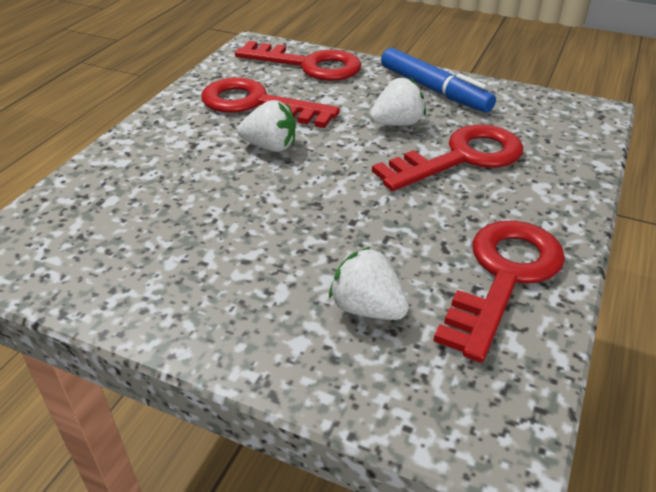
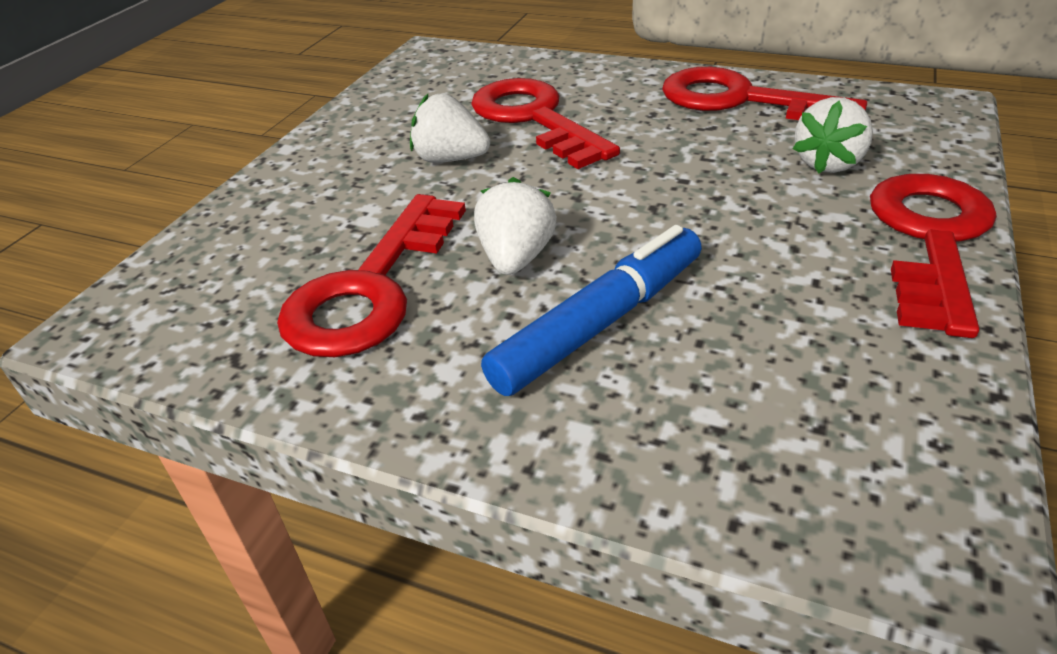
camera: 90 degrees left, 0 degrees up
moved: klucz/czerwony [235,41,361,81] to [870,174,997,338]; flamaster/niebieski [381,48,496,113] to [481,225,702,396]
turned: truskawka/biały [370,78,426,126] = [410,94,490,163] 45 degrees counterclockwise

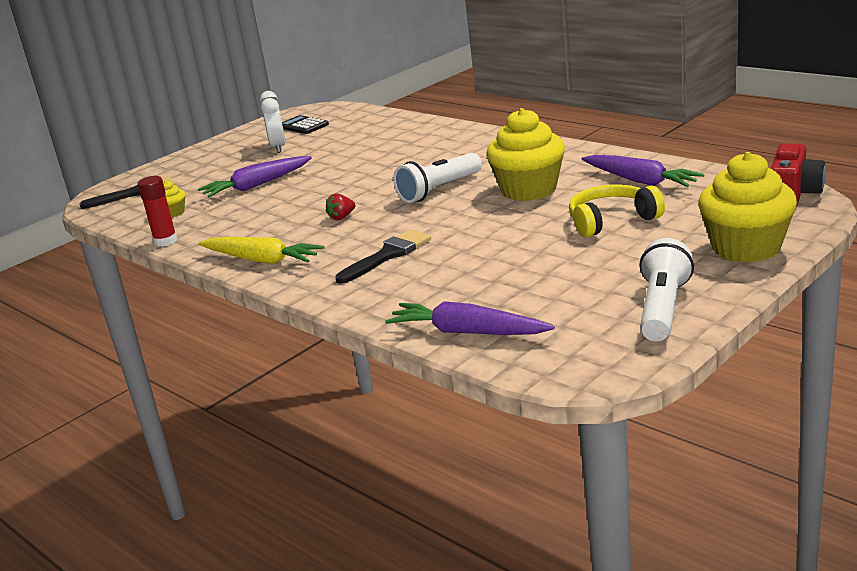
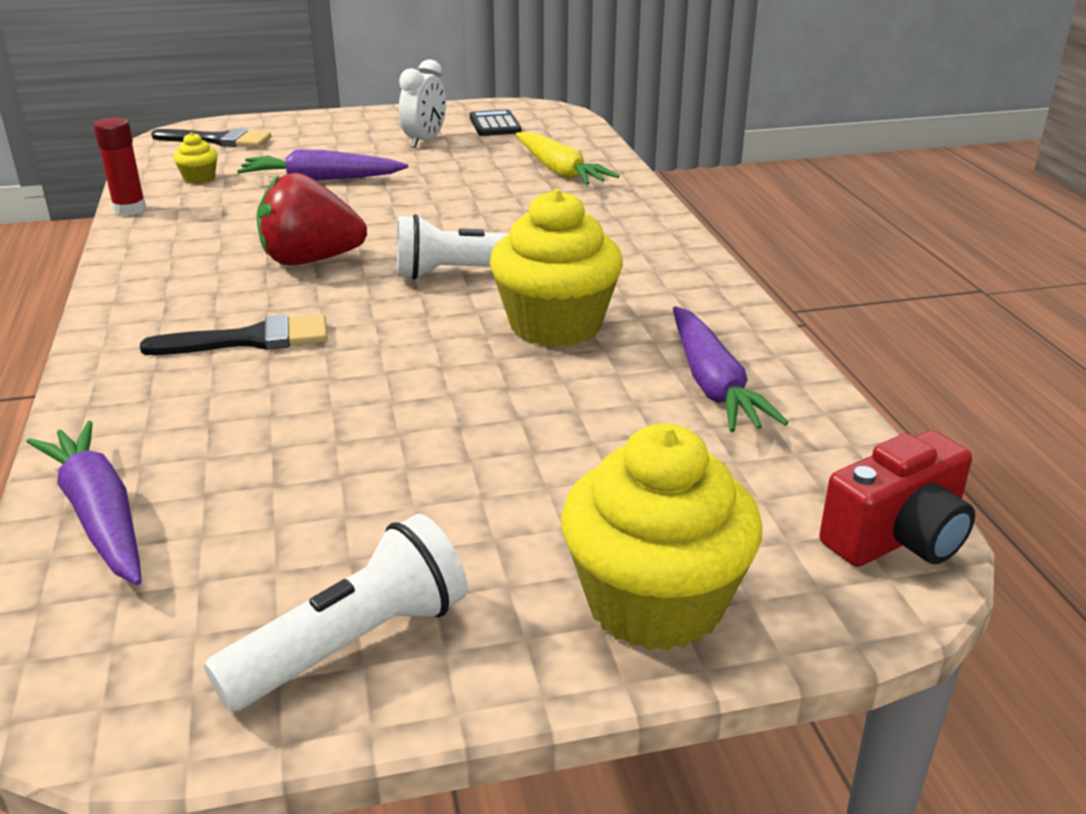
camera: 30 degrees right, 5 degrees up
removed: słuchawki/żółty [569,184,665,237]
moved: marchewka/żółty [198,237,324,264] to [516,132,619,185]
resized: truskawka/czerwony [326,194,355,220] = [257,173,367,266] x2.29

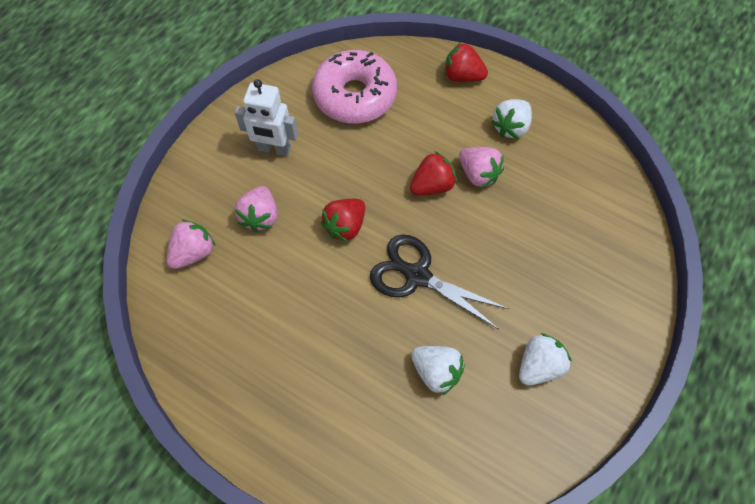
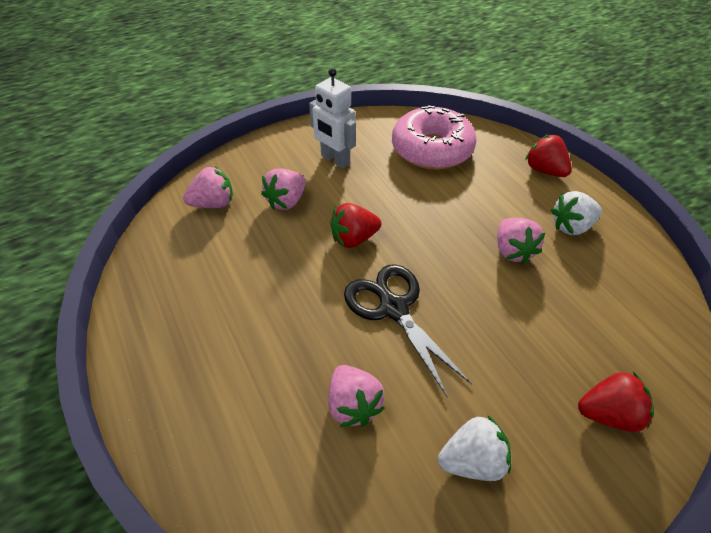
camera: 30 degrees right, 15 degrees down
moved: truskawka/czerwony [410,151,457,195] to [578,372,654,432]
recoloured: truskawka/biały [411,346,465,395] to truskawka/różowy [328,365,385,427]

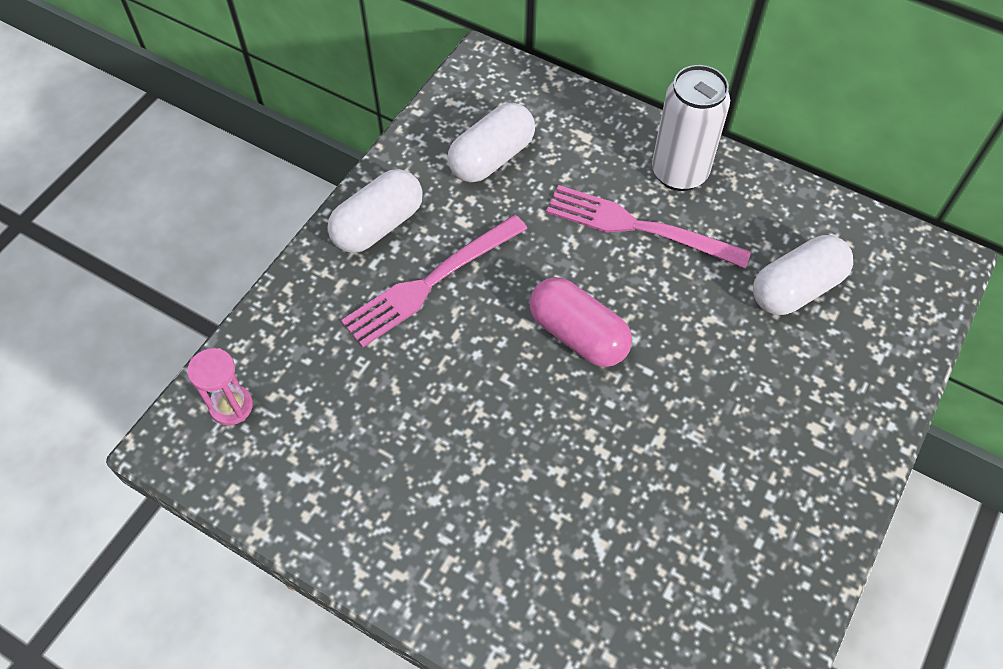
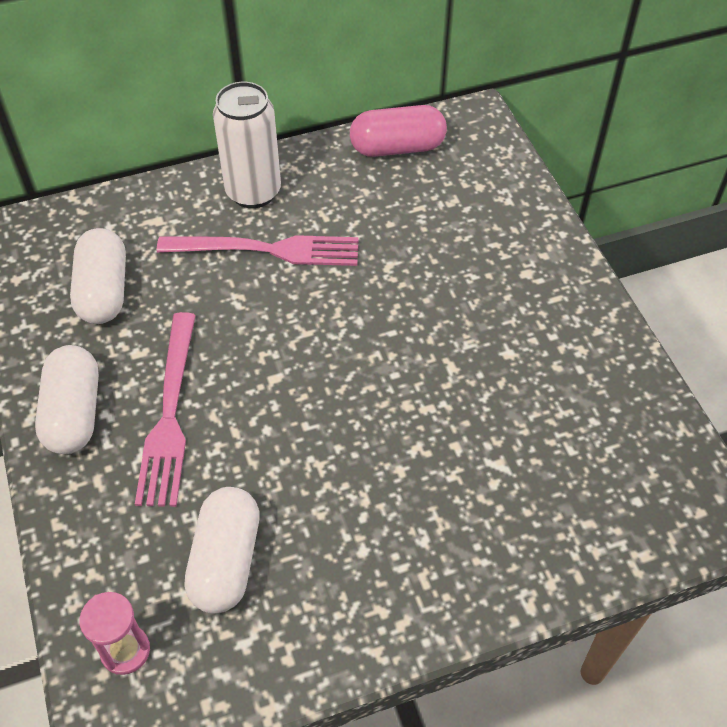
camera: 50 degrees left, 5 degrees down
moved: kapsułka/różowy [530,277,632,367] to [350,105,447,157]; kapsułka/biały [753,235,853,315] to [184,487,260,614]
turned: widelec/różowy [546,185,751,268] = [157,235,359,266] 150 degrees counterclockwise

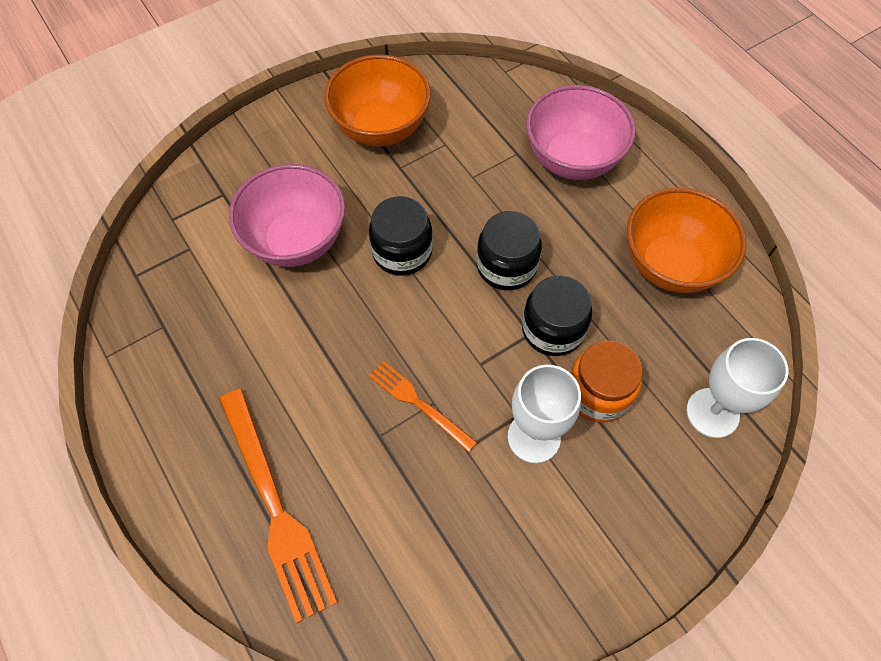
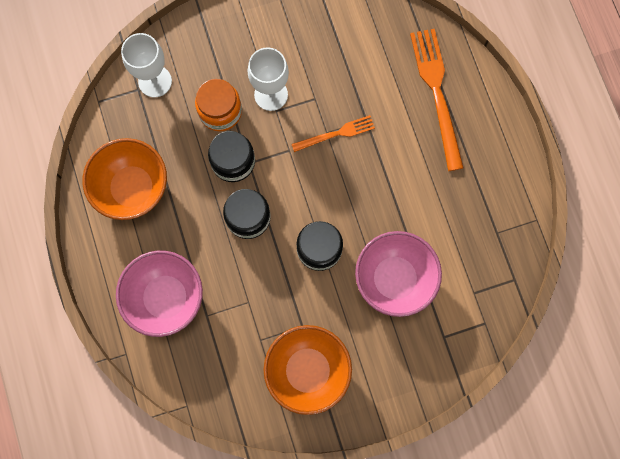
camera: 165 degrees left, 15 degrees up
turned: widelec/pomarańczowy [369,361,477,452] = [292,115,375,152] 75 degrees counterclockwise

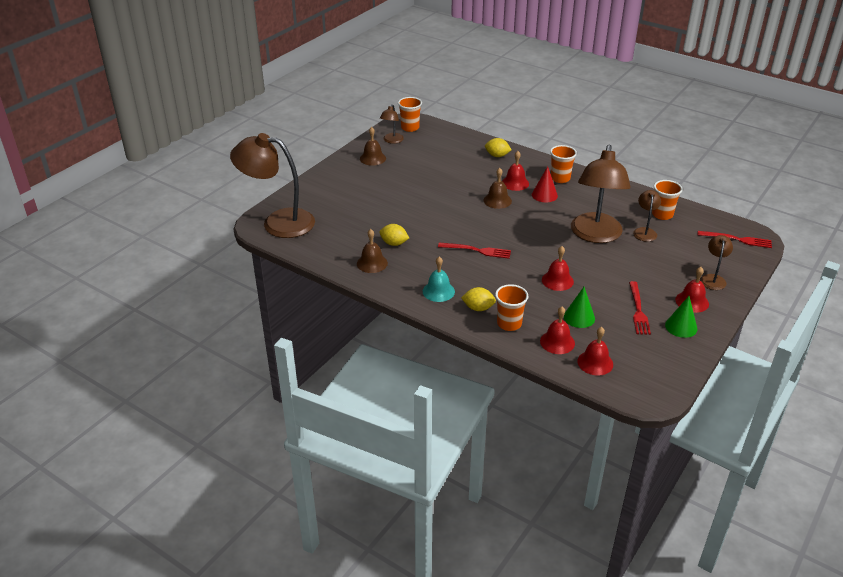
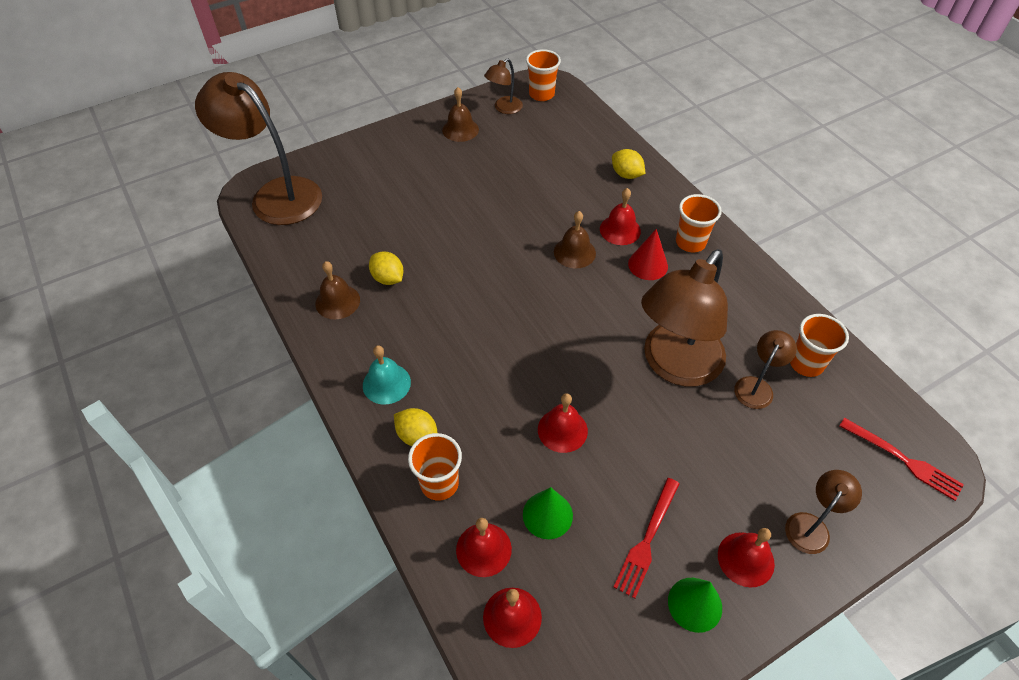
camera: 25 degrees right, 15 degrees up
removed: widelec/czerwony [438,243,511,259]

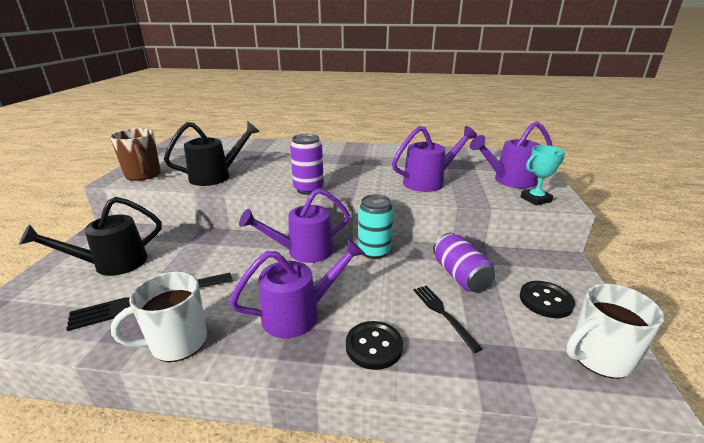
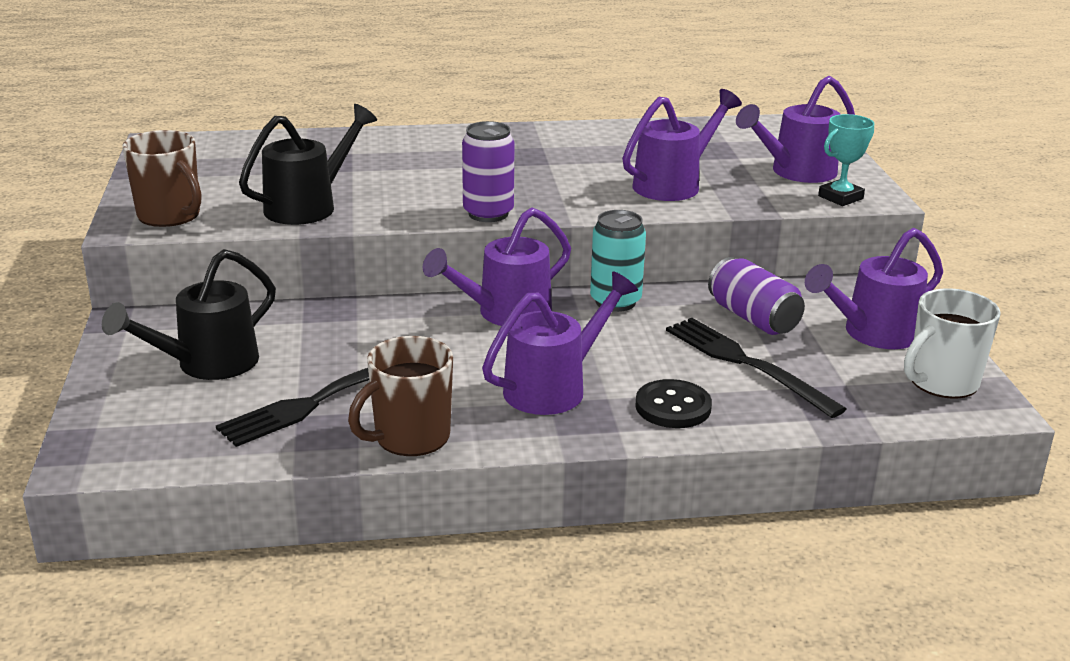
camera: 15 degrees left, 0 degrees up
replaced: guzik/czarny [520,281,575,318] to konewka/fioletowy [805,228,943,349]
recoloured: kubek/biały [111,272,207,362] to kubek/brązowy [348,336,453,456]
resized: widelec/czarny [413,285,482,353] = [666,318,846,418] x1.61

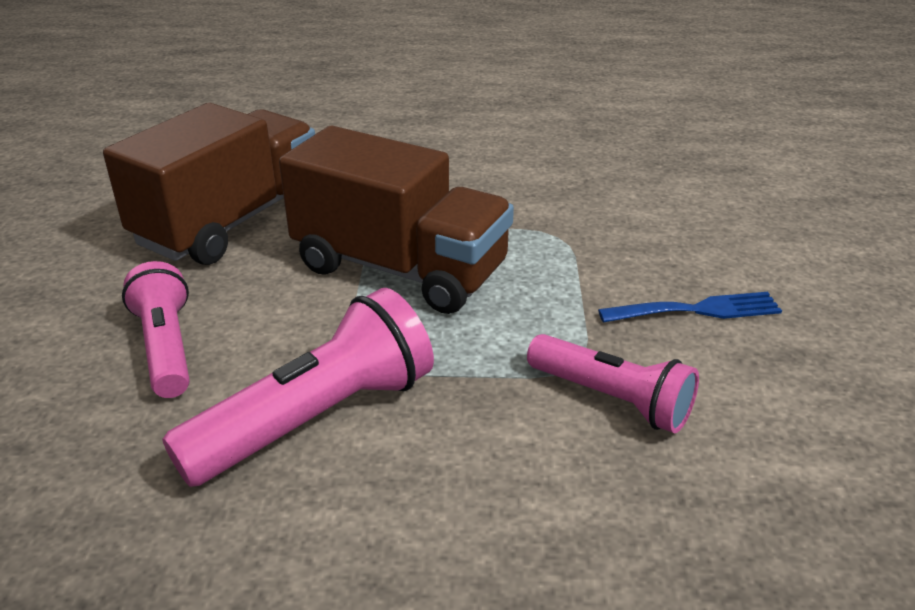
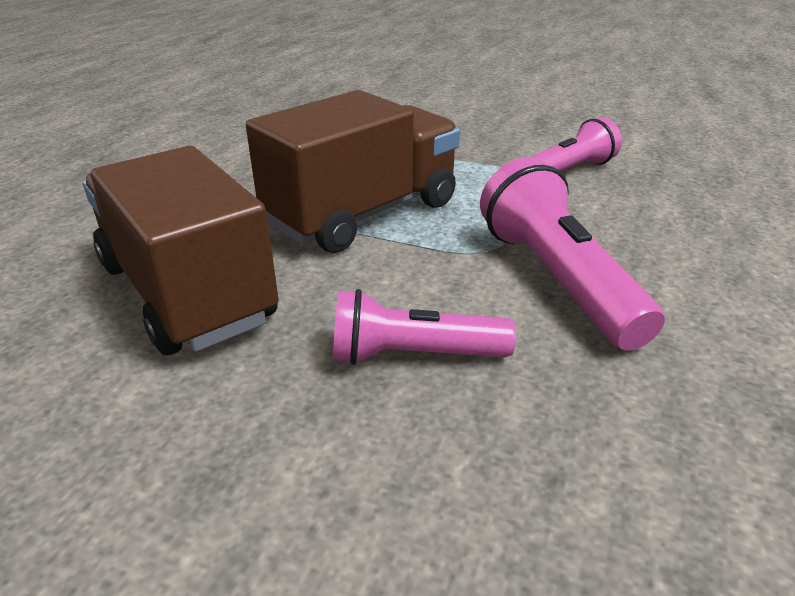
camera: 70 degrees left, 0 degrees up
removed: widelec/niebieski [598,292,782,323]

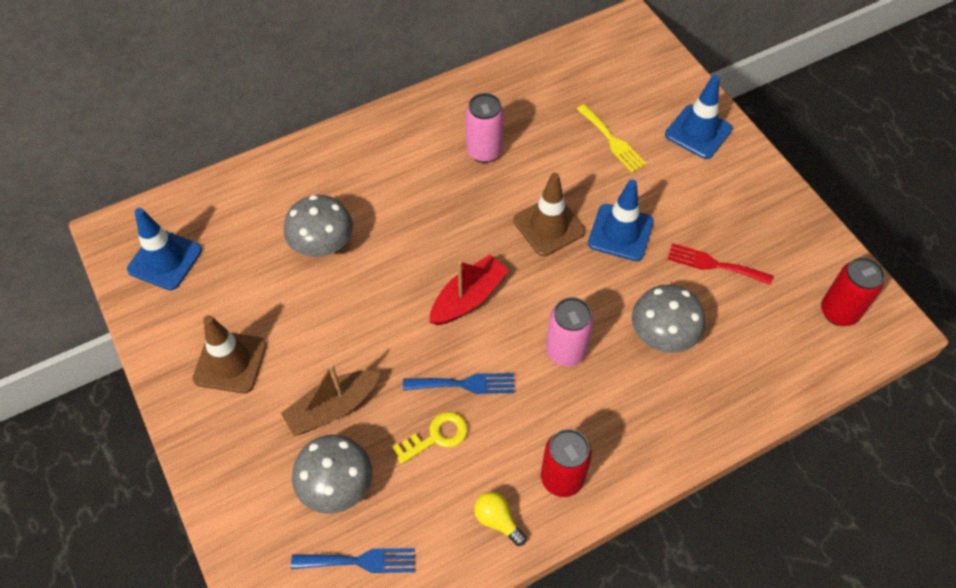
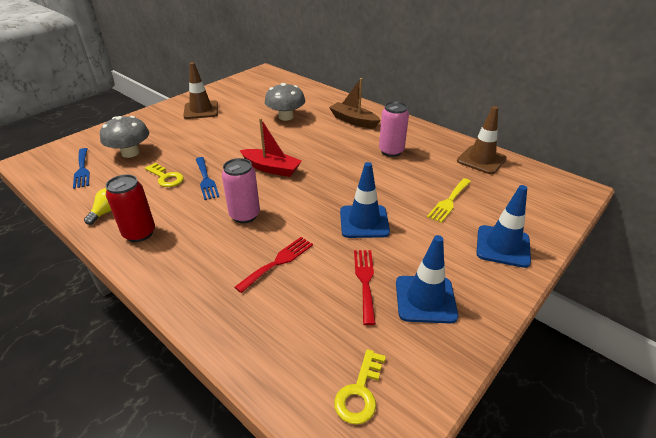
camera: 70 degrees right, 20 degrees down
moved: pachołek/niebieski [127,208,202,290] to [396,235,458,323]; łódka/brązowy [281,364,381,436] to [329,78,381,128]; pachołek/brązowy [513,173,585,256] to [457,106,507,174]
replaced: grzyb/szary [632,285,705,353] to widelec/czerwony [234,237,313,293]; puszka/czerwony [821,257,885,326] to klucz/żółty [334,349,386,425]

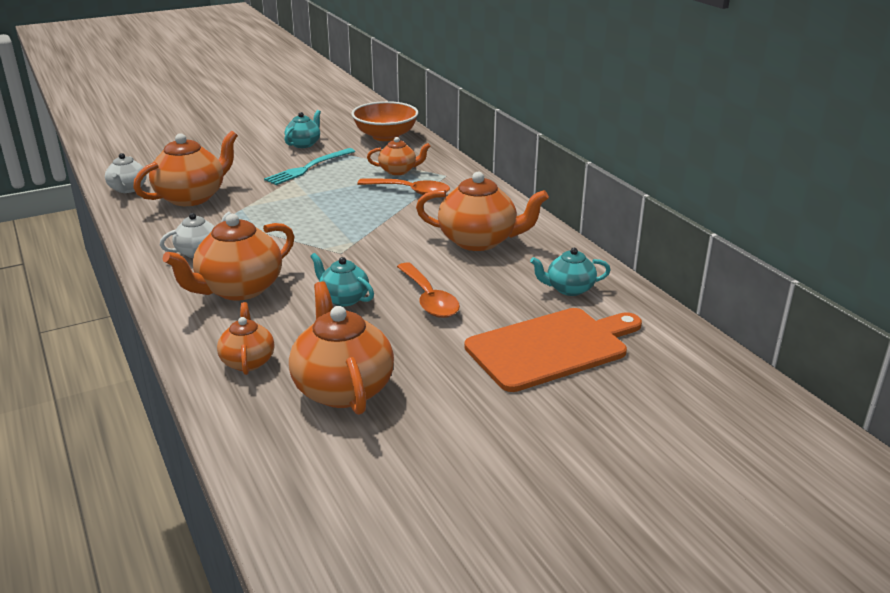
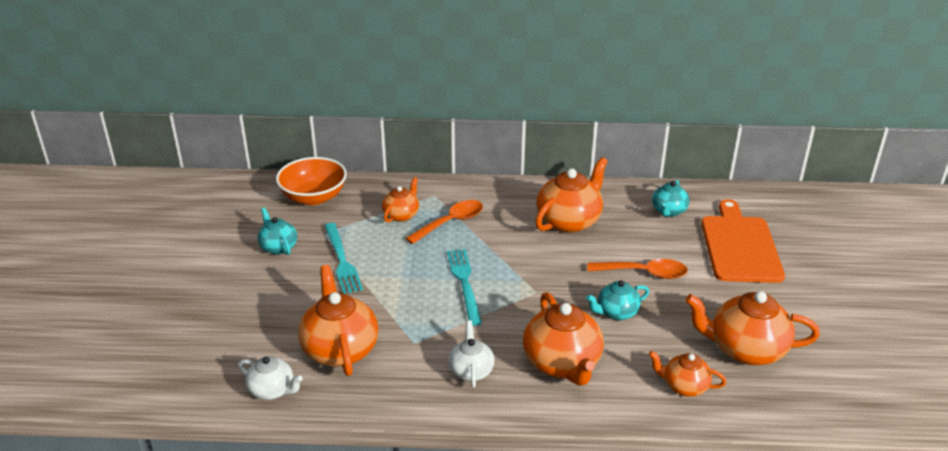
camera: 60 degrees left, 5 degrees up
added: widelec/turkusowy [447,249,482,326]

